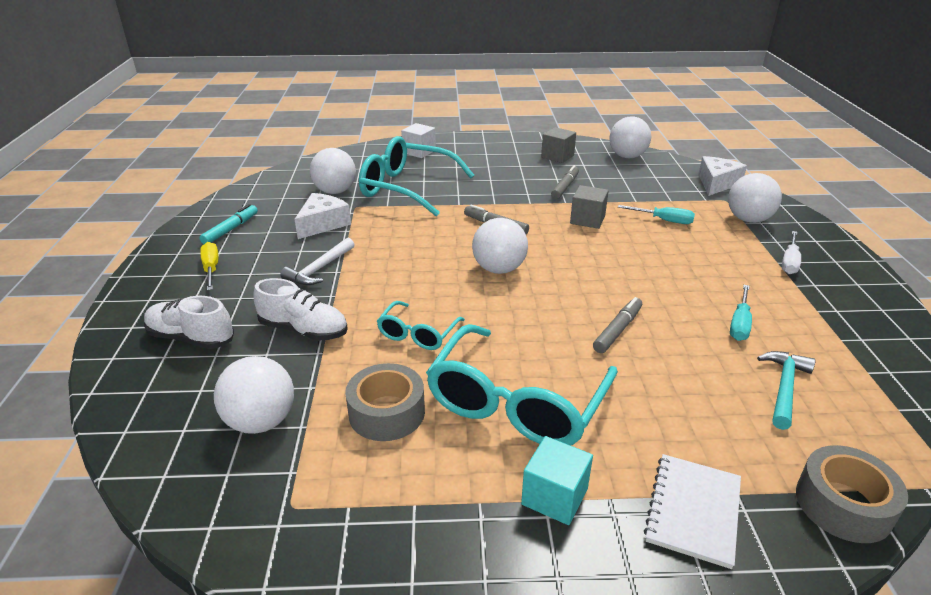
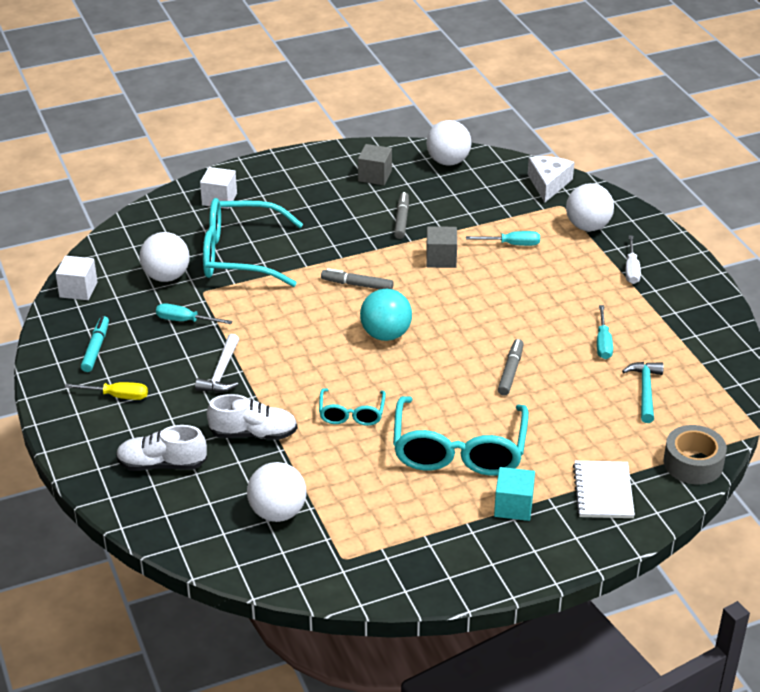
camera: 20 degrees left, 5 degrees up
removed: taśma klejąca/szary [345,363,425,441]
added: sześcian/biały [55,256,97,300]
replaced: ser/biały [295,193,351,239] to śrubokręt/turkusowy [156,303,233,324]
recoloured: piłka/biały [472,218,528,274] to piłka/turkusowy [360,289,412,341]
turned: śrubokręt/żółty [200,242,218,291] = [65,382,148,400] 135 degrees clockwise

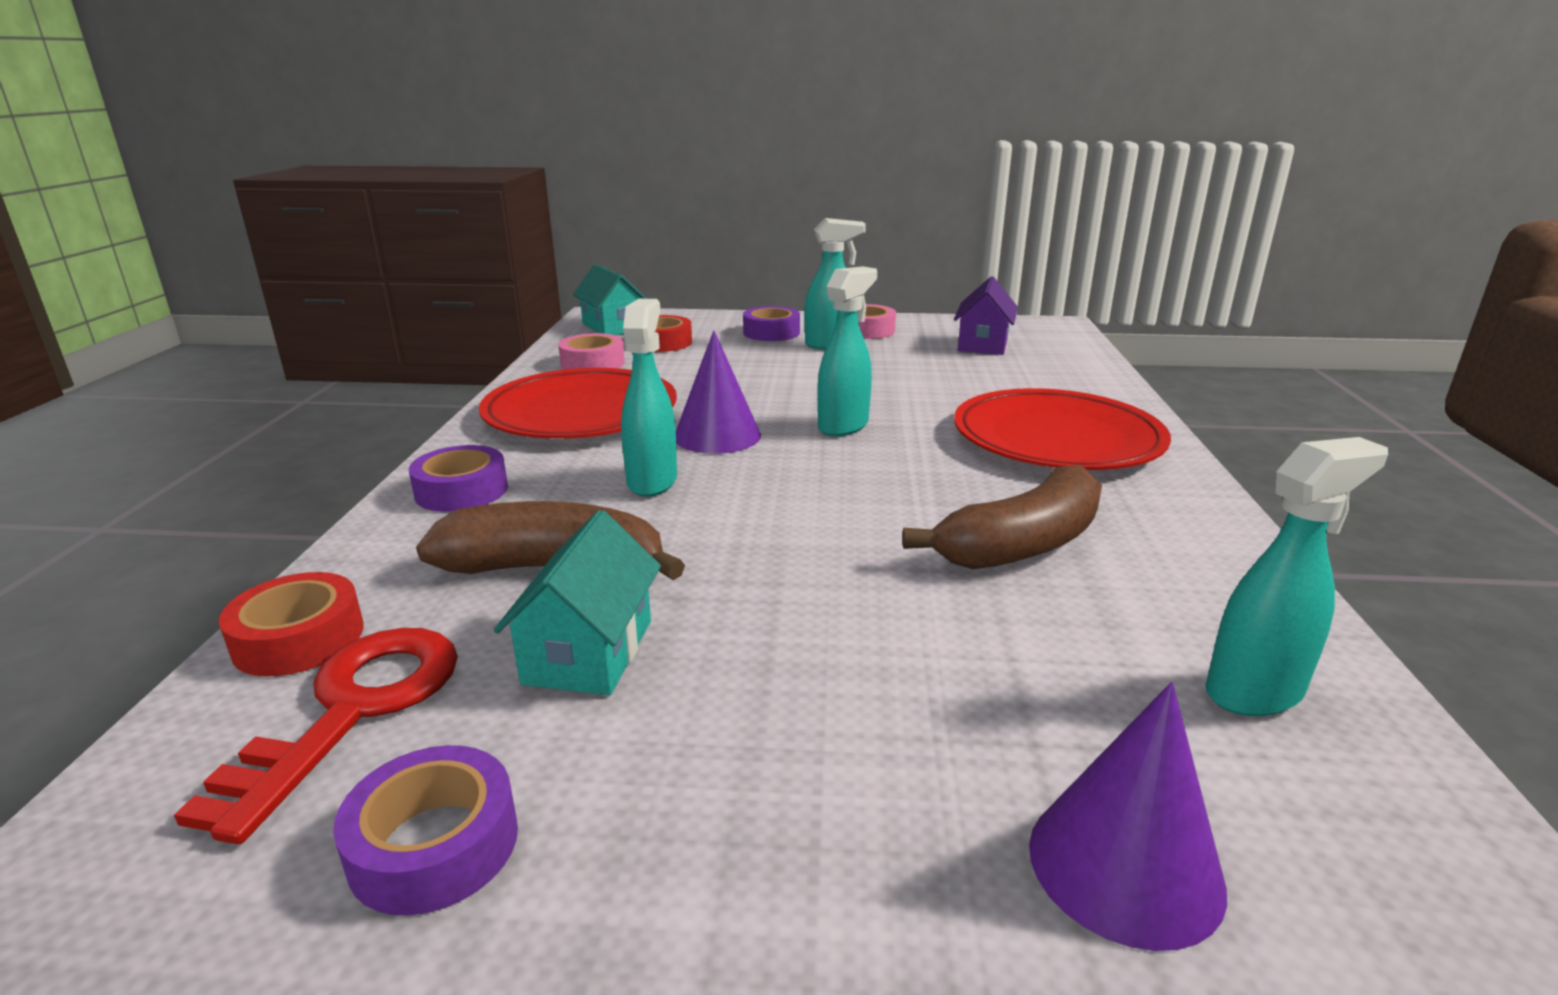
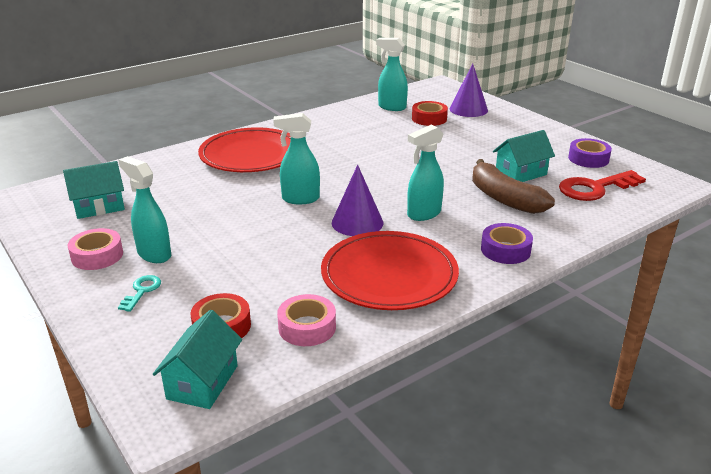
camera: 130 degrees left, 5 degrees up
removed: banan/brązowy [902,465,1102,569]
moved: taśma klejąca/czerwony [219,572,364,677] to [412,101,448,126]
replaced: taśma klejąca/fioletowy [743,306,800,341] to klucz/turkusowy [118,275,161,312]
recoloured: domek/fioletowy [954,277,1018,355] to domek/turkusowy [63,161,125,219]

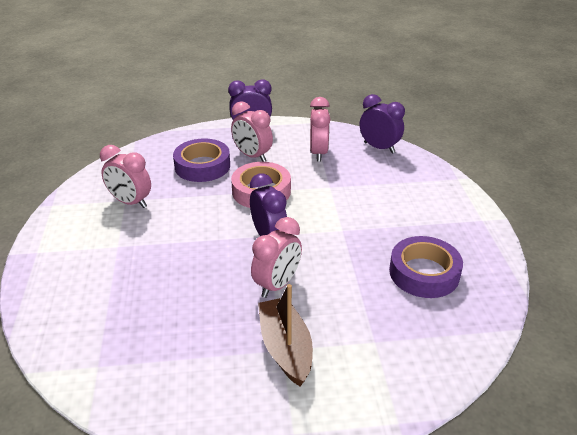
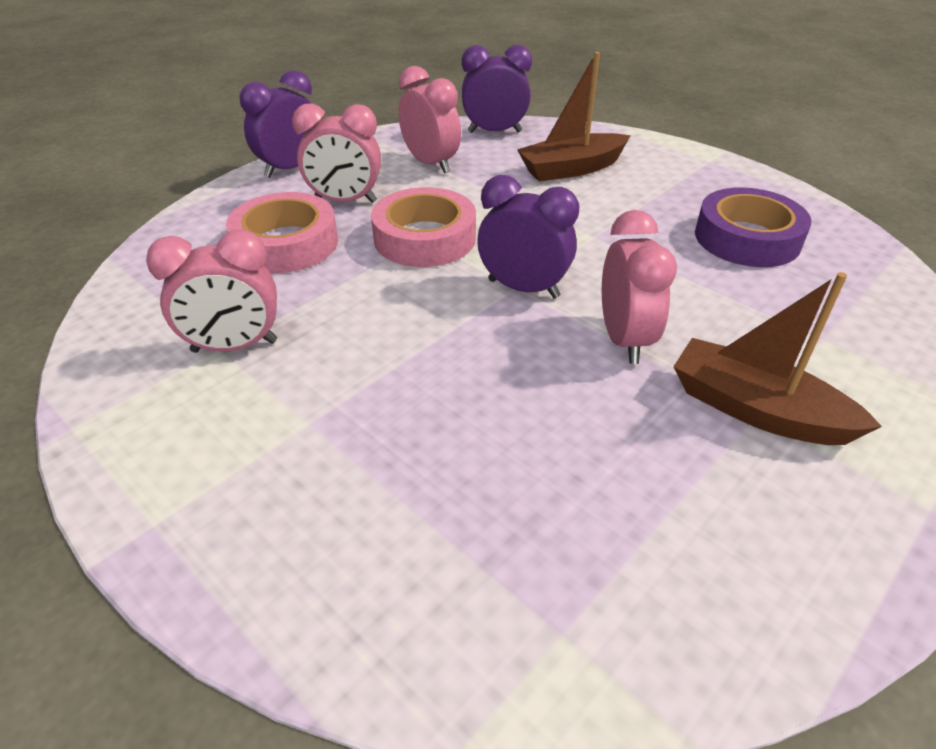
camera: 40 degrees left, 5 degrees up
added: łódka/brązowy [517,52,631,182]
recoloured: taśma klejąca/fioletowy [173,138,230,182] to taśma klejąca/różowy [226,192,338,273]

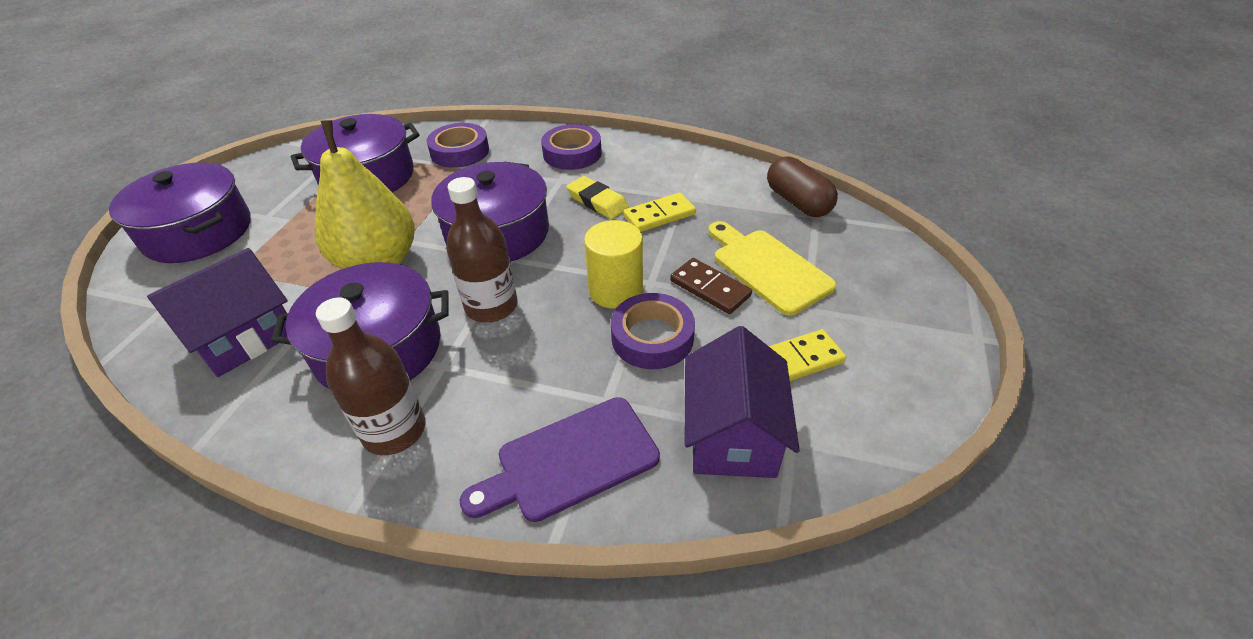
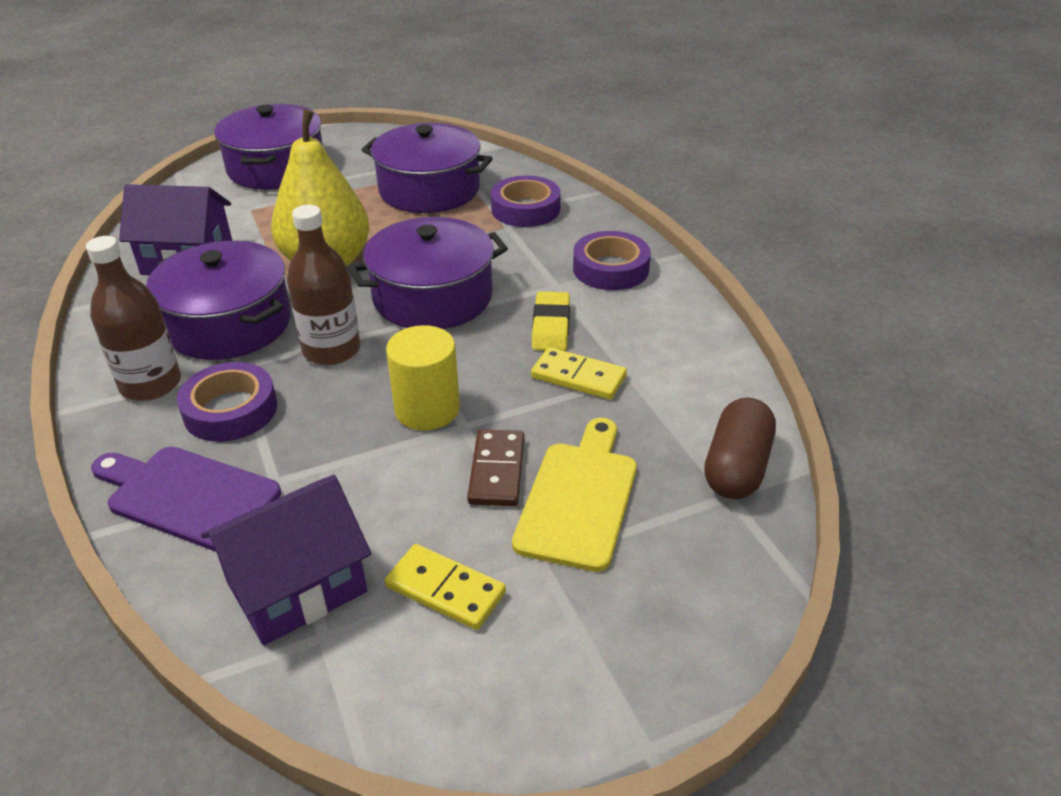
camera: 50 degrees right, 5 degrees down
moved: taśma klejąca/fioletowy [611,293,695,369] to [177,362,277,442]

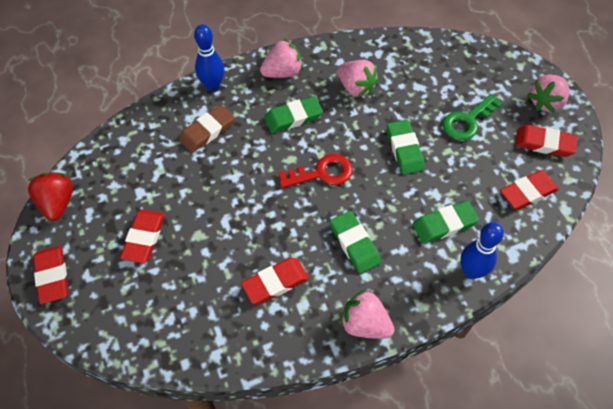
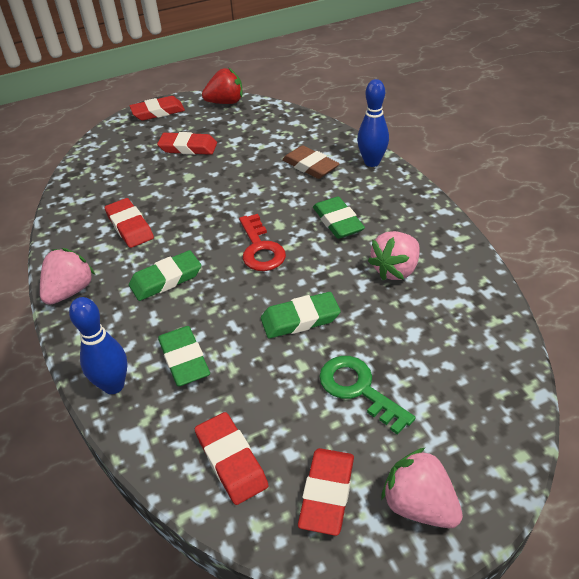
camera: 90 degrees right, 15 degrees down
removed: truskawka/różowy [260,39,303,78]

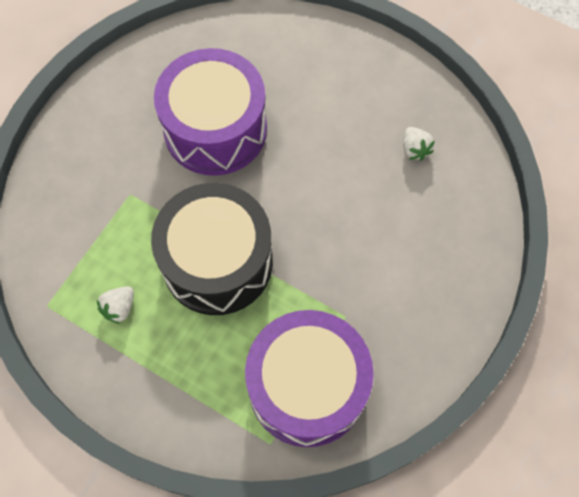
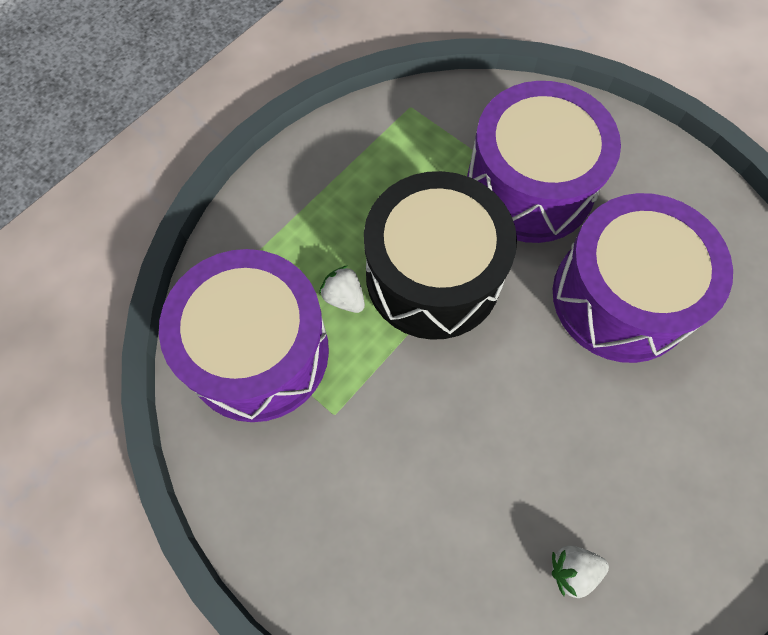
camera: 100 degrees right, 0 degrees up
added: bęben/fioletowy [467,81,621,243]
moved: truskawka/biały [97,286,134,324] to [319,266,365,313]

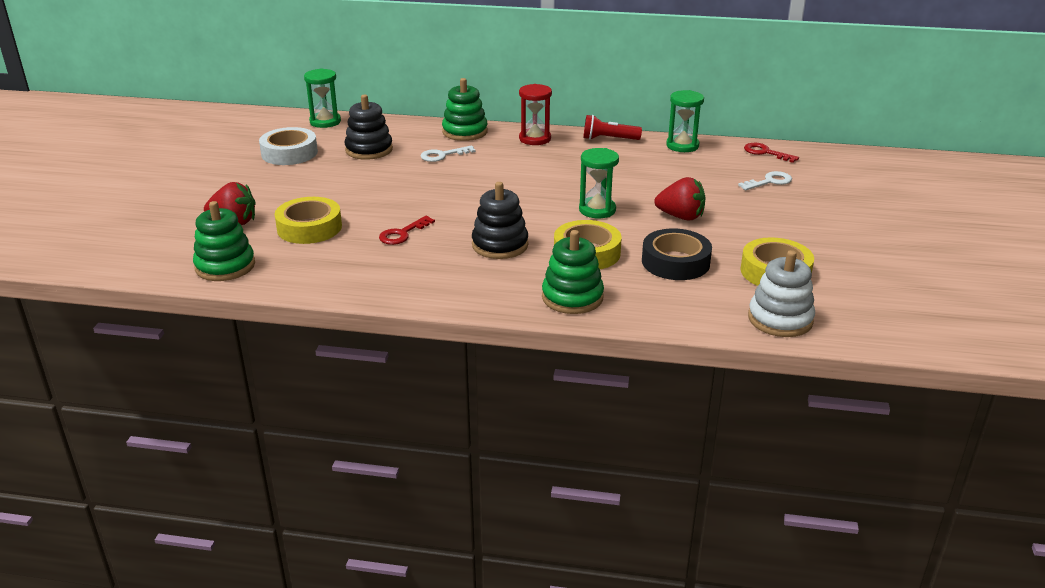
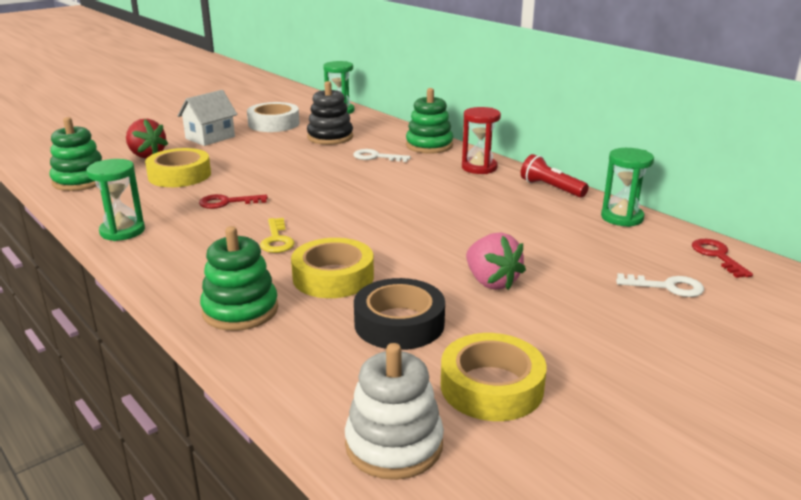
camera: 40 degrees right, 5 degrees down
added: domek/biały [178,90,237,146]
moved: klepsydra/zielony [579,148,619,218] to [86,159,145,241]
replaced: zabawka nakładanka/czarny [472,182,528,259] to klucz/żółty [260,218,295,253]
recoloured: truskawka/czerwony [654,177,706,220] to truskawka/różowy [466,232,526,290]

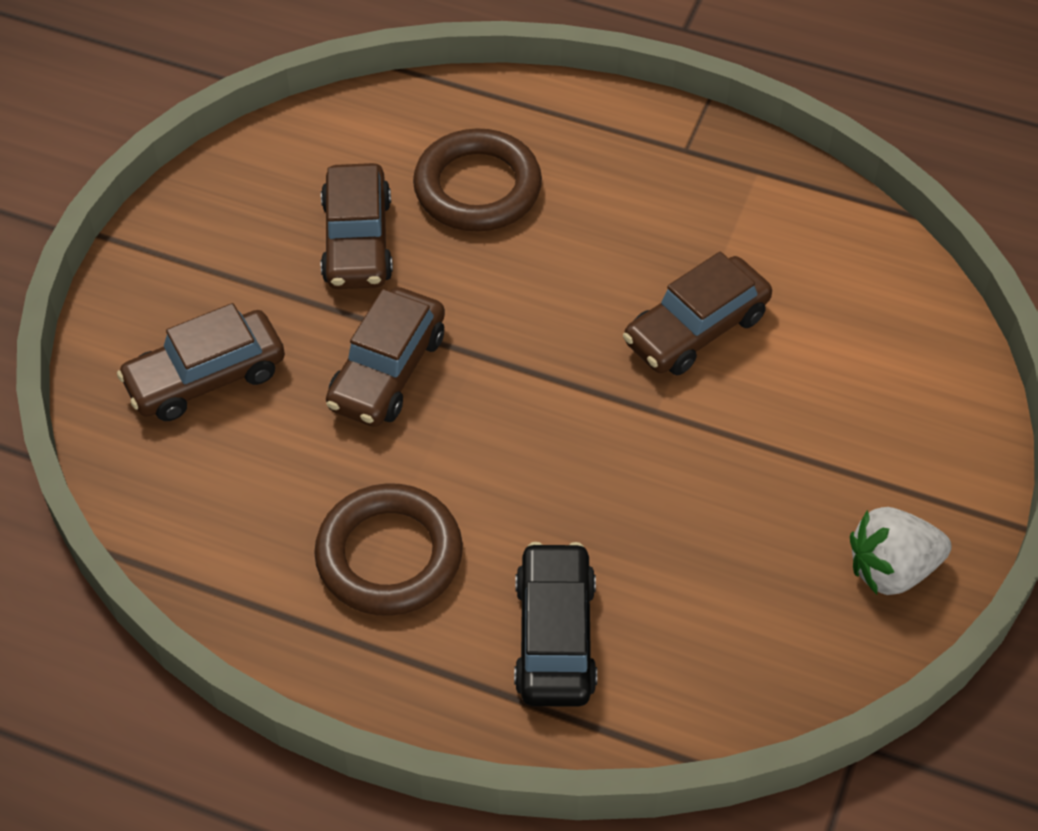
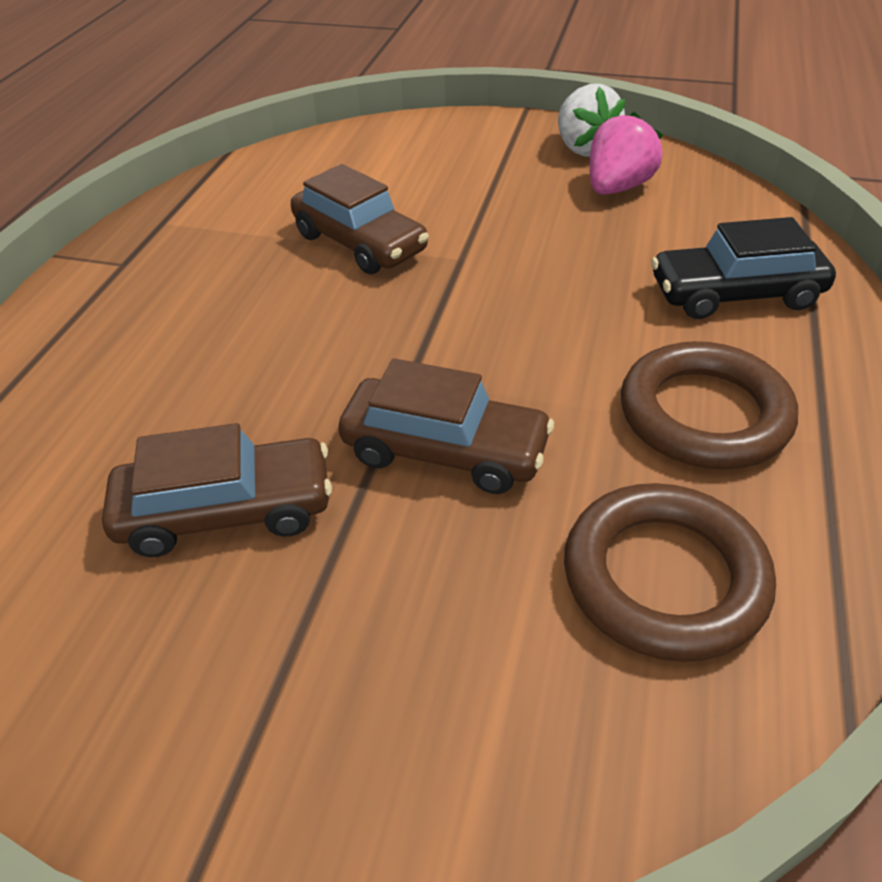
camera: 95 degrees left, 10 degrees down
removed: samochód/brązowy [117,303,285,421]
added: truskawka/różowy [589,112,663,195]
moved: pierścień/brązowy [413,128,542,232] to [564,483,776,662]

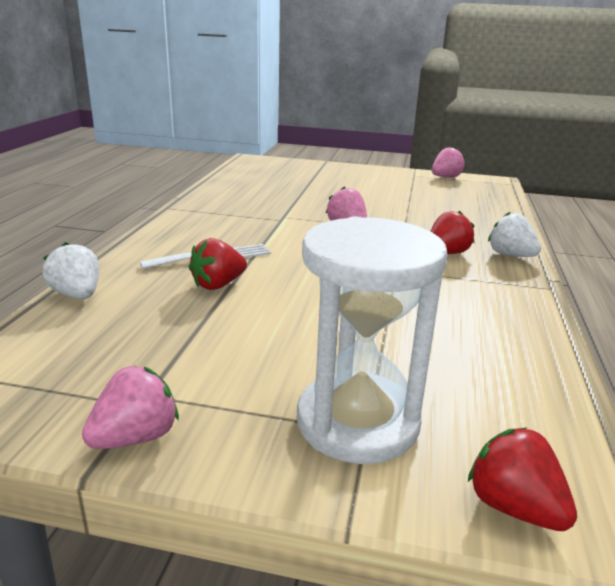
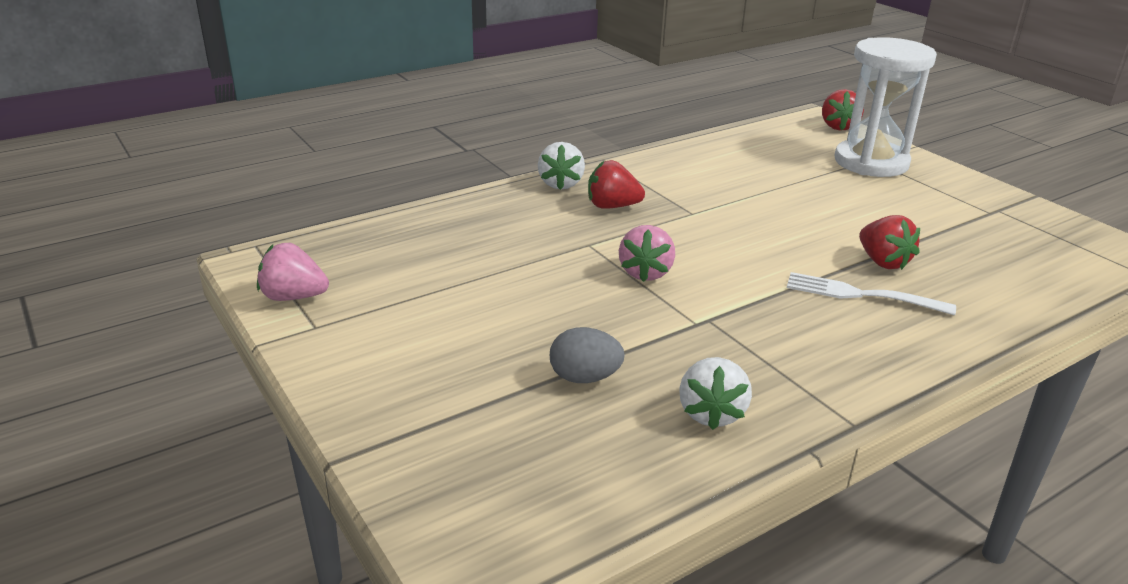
camera: 135 degrees left, 5 degrees up
removed: truskawka/różowy [82,366,179,449]
added: jajko/szary [550,327,625,383]
moved: truskawka/biały [43,242,99,299] to [679,357,752,430]
turned: truskawka/czerwony [189,238,247,290] = [859,215,920,270] 60 degrees clockwise

